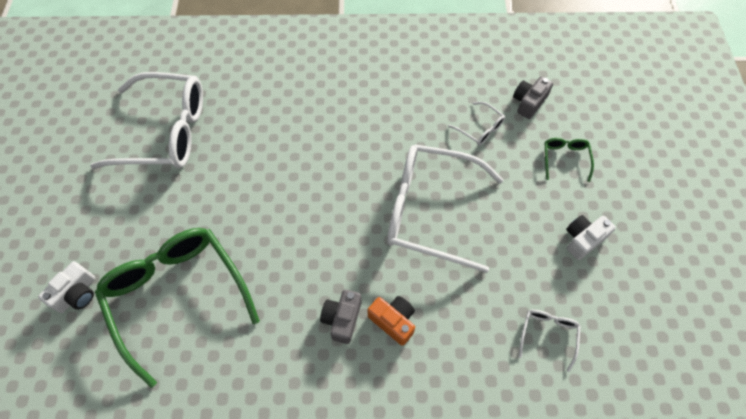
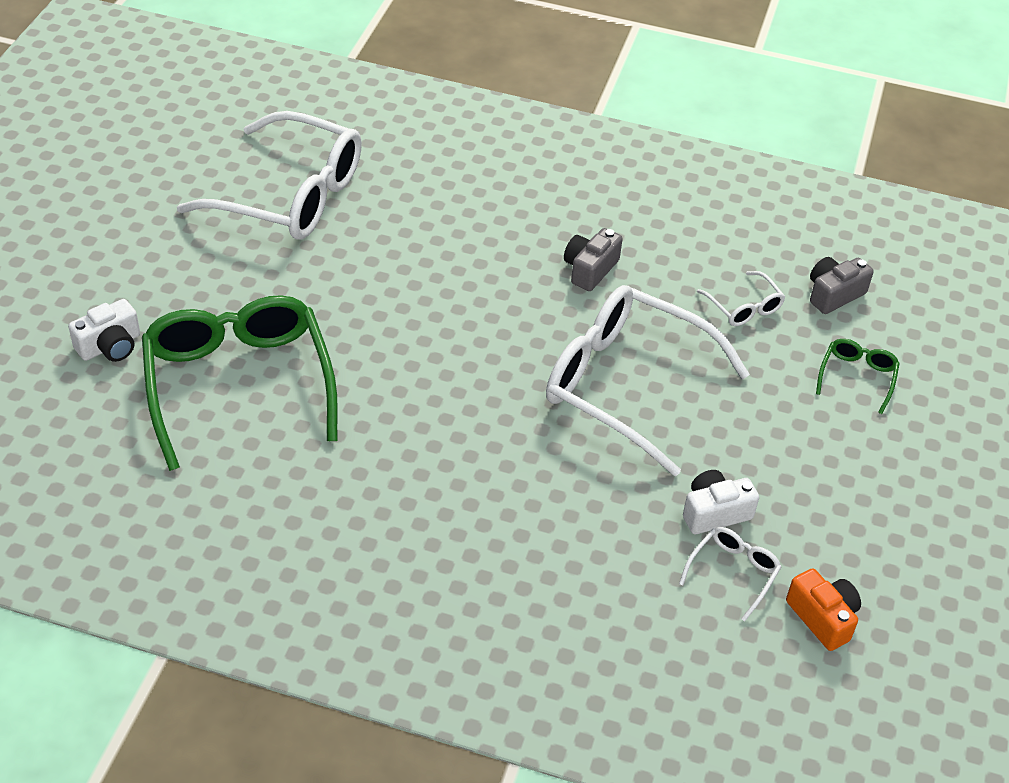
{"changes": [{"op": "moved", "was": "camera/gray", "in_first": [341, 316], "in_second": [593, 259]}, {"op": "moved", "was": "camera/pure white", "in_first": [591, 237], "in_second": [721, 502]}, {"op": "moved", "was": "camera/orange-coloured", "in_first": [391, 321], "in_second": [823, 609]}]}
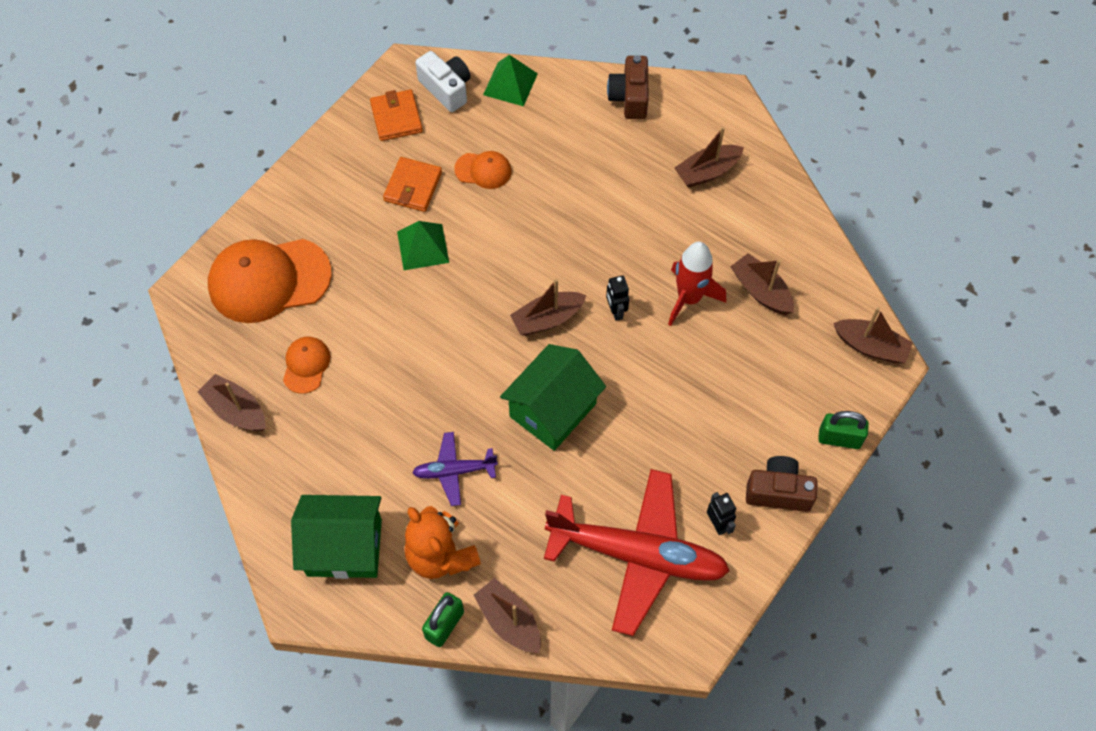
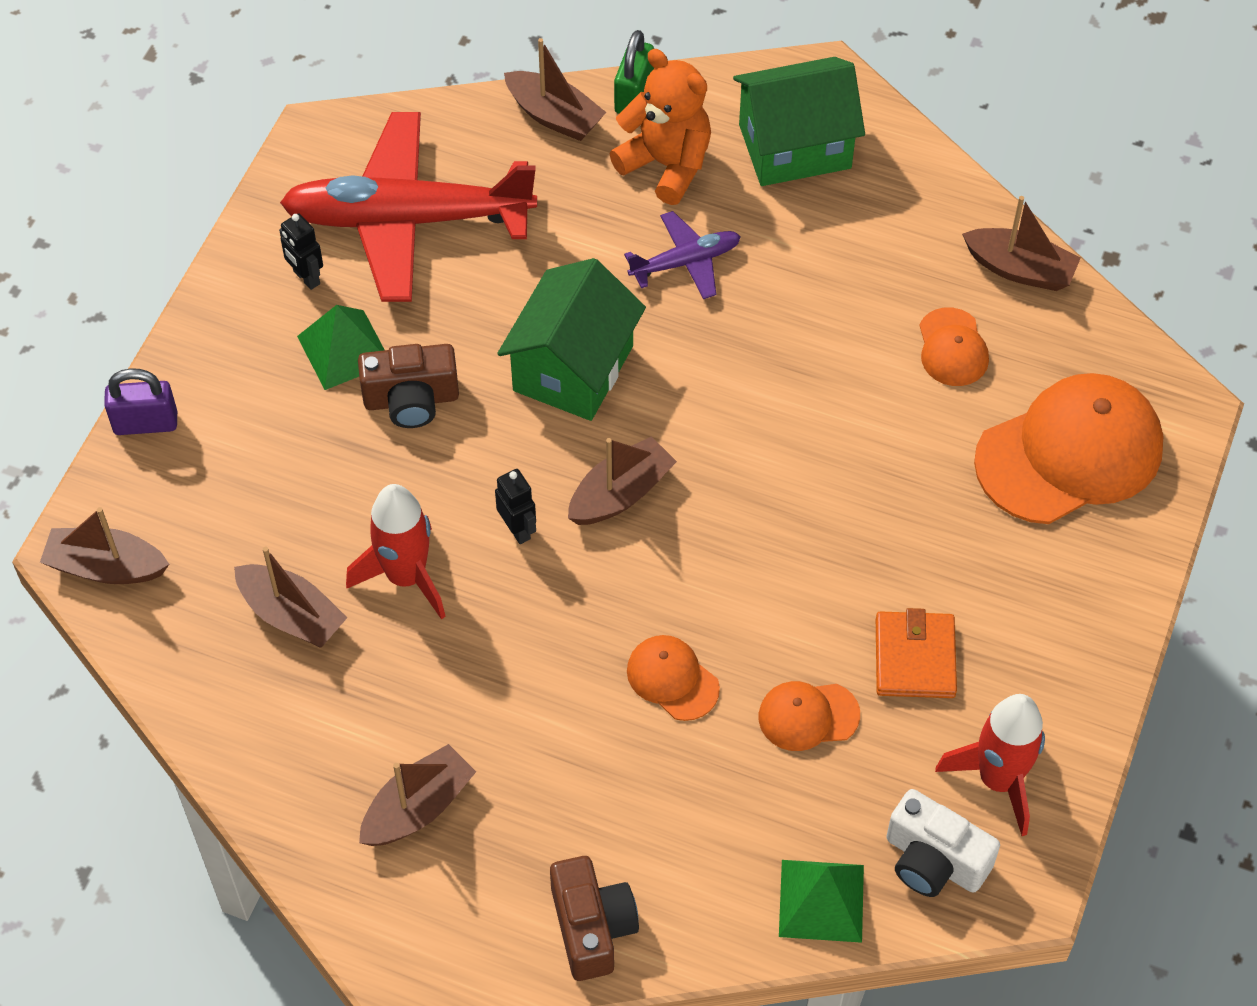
{"changes": [{"op": "recoloured", "was": "small lock/green", "now": "small lock/royal purple", "in_first": [843, 430], "in_second": [140, 401]}, {"op": "moved", "was": "pyramid/green", "in_first": [423, 245], "in_second": [341, 347]}, {"op": "moved", "was": "camera/brown", "in_first": [782, 484], "in_second": [408, 386]}, {"op": "added", "now": "cap/orange-coloured", "in_second": [673, 678]}, {"op": "replaced", "was": "billfold/orange-coloured", "now": "rocket/red", "in_first": [396, 115], "in_second": [990, 765]}]}
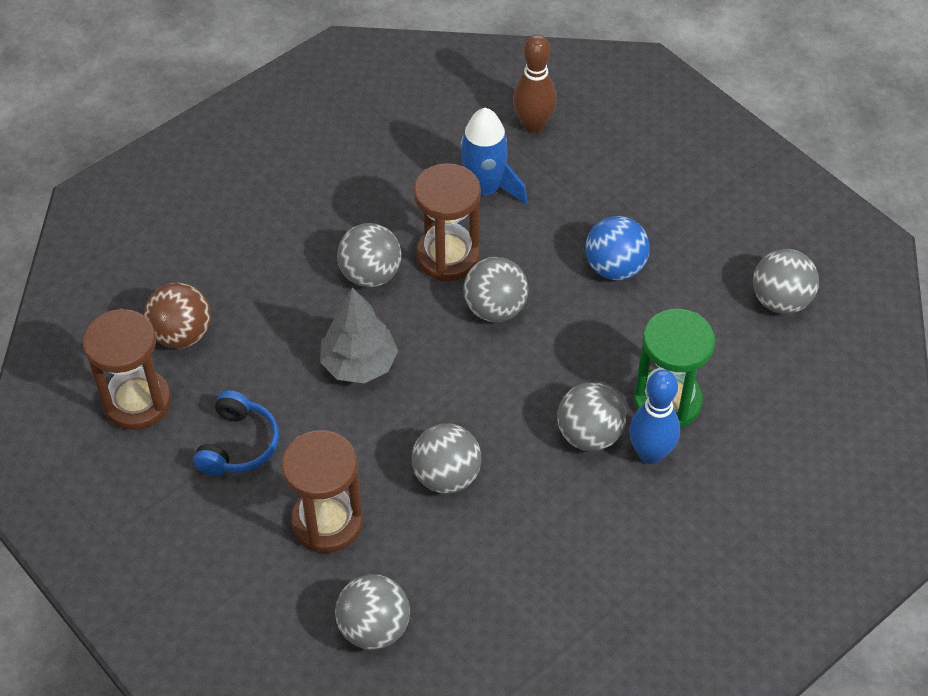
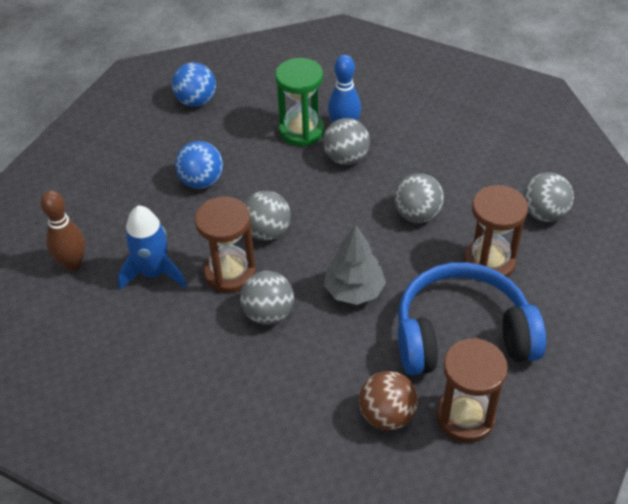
{"changes": [{"op": "recoloured", "was": "play ball/gray", "now": "play ball/royal blue", "in_first": [786, 281], "in_second": [194, 84]}, {"op": "resized", "was": "over-ear headphones/royal blue", "in_first": [236, 433], "in_second": [472, 318], "ratio": 2.03}]}
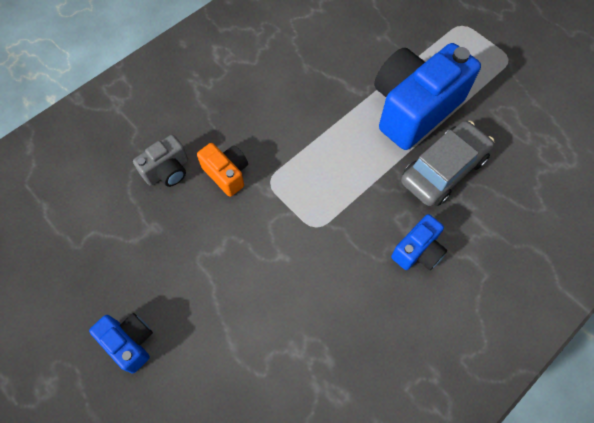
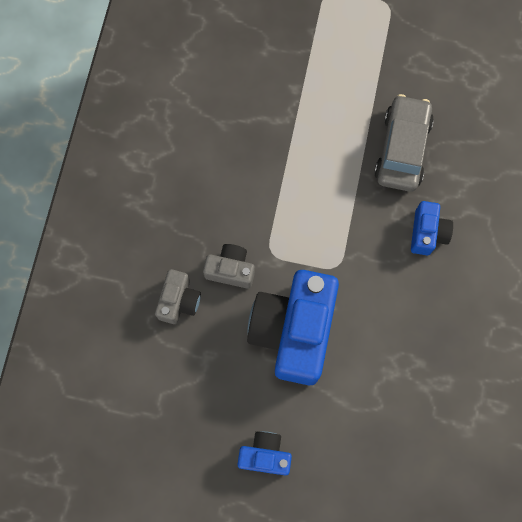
{"changes": [{"op": "recoloured", "was": "camera/orange-coloured", "now": "camera/gray", "in_first": [222, 170], "in_second": [229, 266]}, {"op": "moved", "was": "camera/royal blue", "in_first": [427, 96], "in_second": [293, 327]}]}
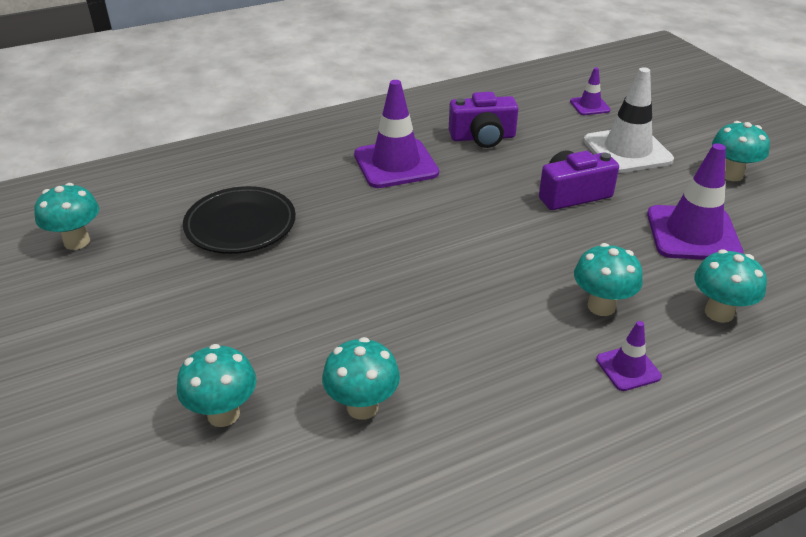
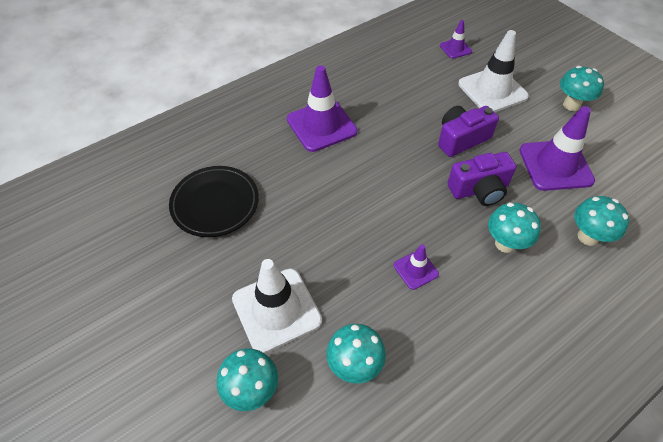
{"changes": [{"op": "added", "now": "traffic cone/pure white", "in_second": [277, 306]}, {"op": "moved", "was": "traffic cone/royal purple", "in_first": [629, 356], "in_second": [416, 267]}, {"op": "moved", "was": "camera/royal purple", "in_first": [483, 120], "in_second": [482, 179]}, {"op": "removed", "was": "mushroom/teal", "in_first": [66, 216]}]}
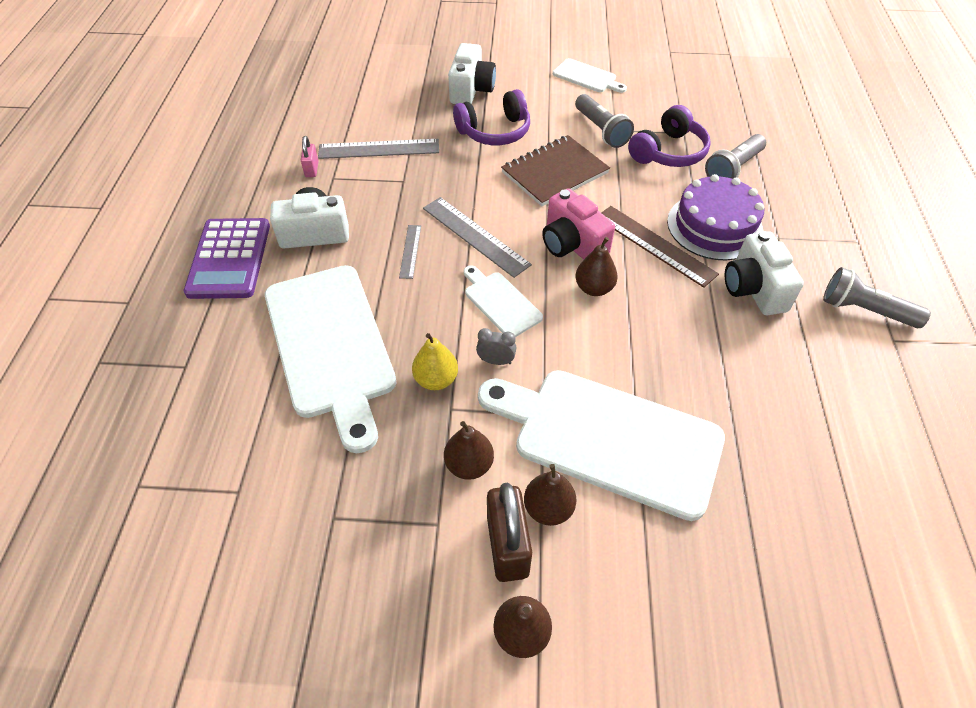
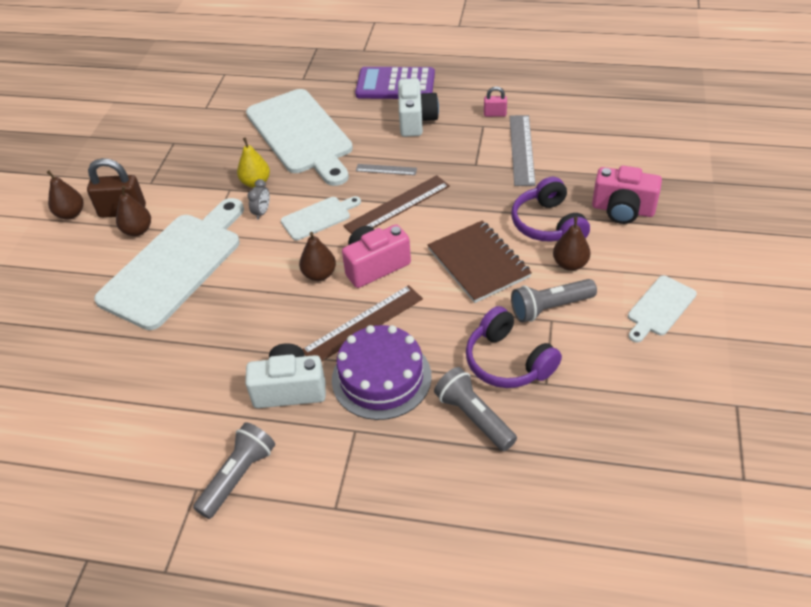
{"changes": [{"op": "turned", "was": "chopping board/pure white", "in_first": [330, 359], "in_second": [299, 137], "clockwise": -105}, {"op": "recoloured", "was": "measuring stick/gray", "now": "measuring stick/brown", "in_first": [477, 237], "in_second": [397, 204]}, {"op": "moved", "was": "toy pear/brown", "in_first": [469, 450], "in_second": [572, 244]}, {"op": "recoloured", "was": "camera/pure white", "now": "camera/pink", "in_first": [472, 73], "in_second": [627, 195]}]}
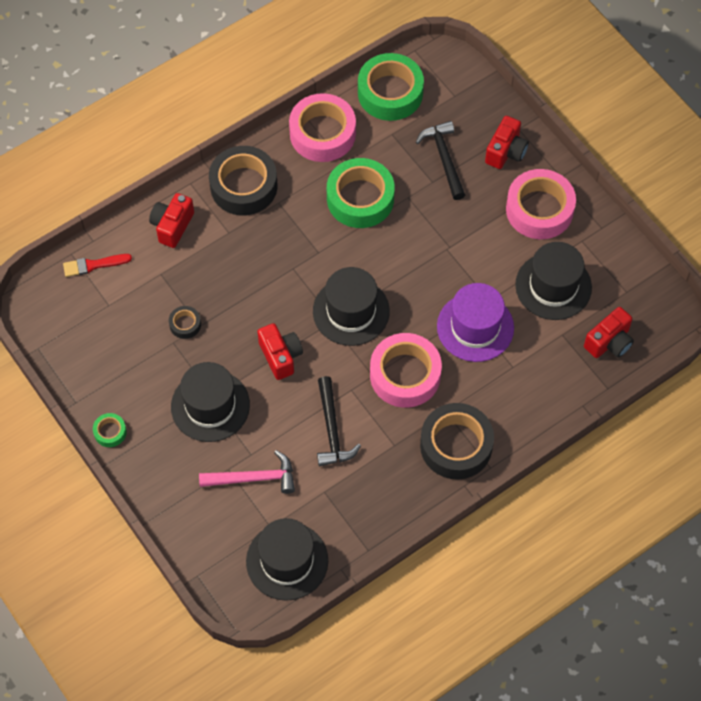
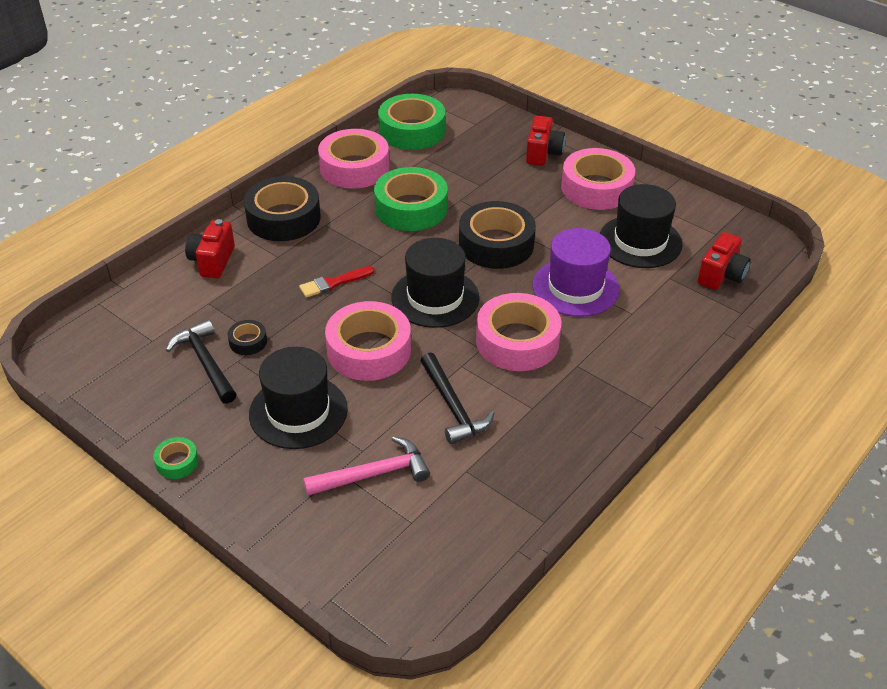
{"changes": [{"op": "moved", "was": "hammer/black", "in_first": [440, 160], "in_second": [201, 361]}, {"op": "moved", "was": "paint brush/red", "in_first": [97, 265], "in_second": [337, 282]}, {"op": "replaced", "was": "camera/red", "now": "sticky tape/pink", "in_first": [280, 351], "in_second": [368, 341]}, {"op": "moved", "was": "sticky tape/black", "in_first": [457, 441], "in_second": [497, 235]}, {"op": "removed", "was": "tall hat/black", "in_first": [287, 559]}]}
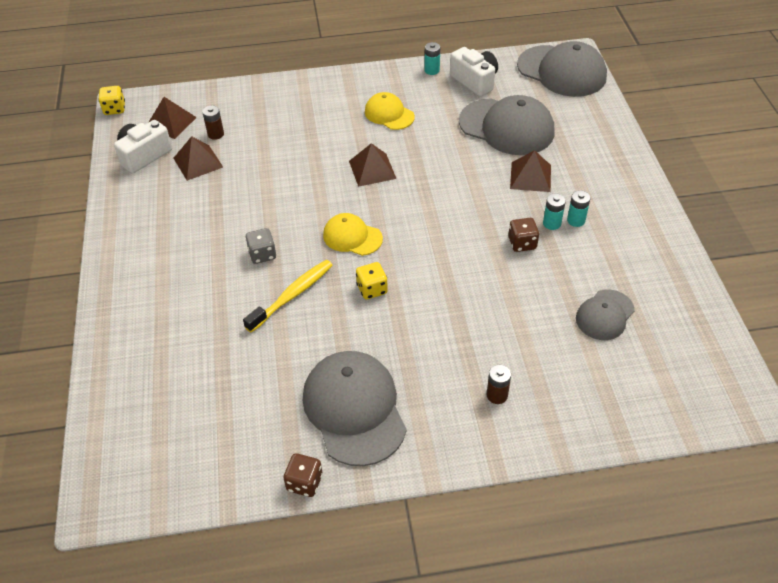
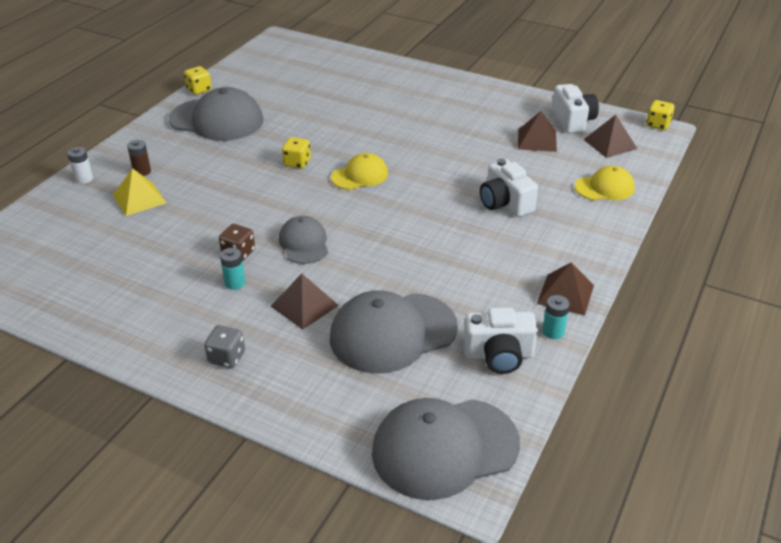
{"changes": [{"op": "added", "now": "AA battery/pure white", "in_second": [80, 165]}, {"op": "added", "now": "pyramid/golden", "in_second": [139, 192]}, {"op": "recoloured", "was": "game die/brown", "now": "game die/golden", "in_first": [303, 475], "in_second": [198, 80]}, {"op": "moved", "was": "game die/gray", "in_first": [260, 246], "in_second": [224, 346]}, {"op": "moved", "was": "cap/gray", "in_first": [605, 314], "in_second": [303, 240]}, {"op": "added", "now": "camera/pure white", "in_second": [509, 188]}, {"op": "moved", "was": "pyramid/brown", "in_first": [373, 165], "in_second": [565, 289]}, {"op": "moved", "was": "cap/golden", "in_first": [390, 111], "in_second": [605, 183]}, {"op": "removed", "was": "AA battery/brown", "in_first": [213, 123]}, {"op": "removed", "was": "toothbrush/golden", "in_first": [288, 296]}, {"op": "removed", "was": "AA battery/teal", "in_first": [579, 208]}]}
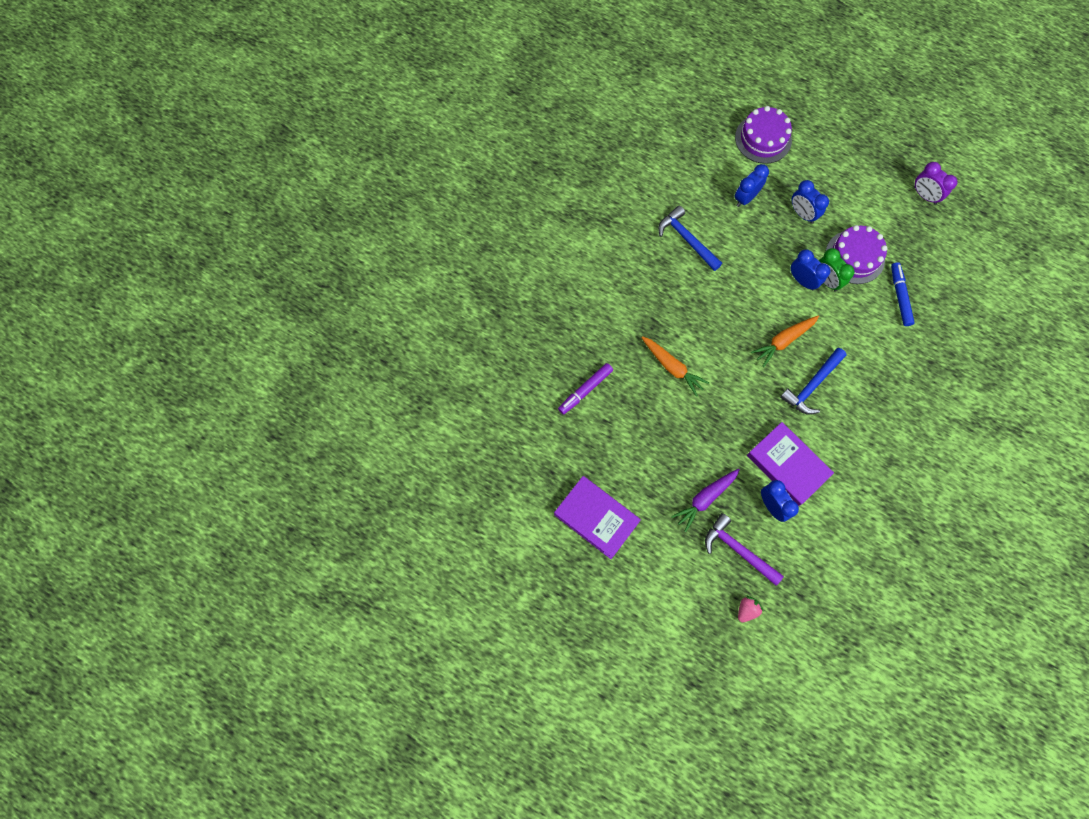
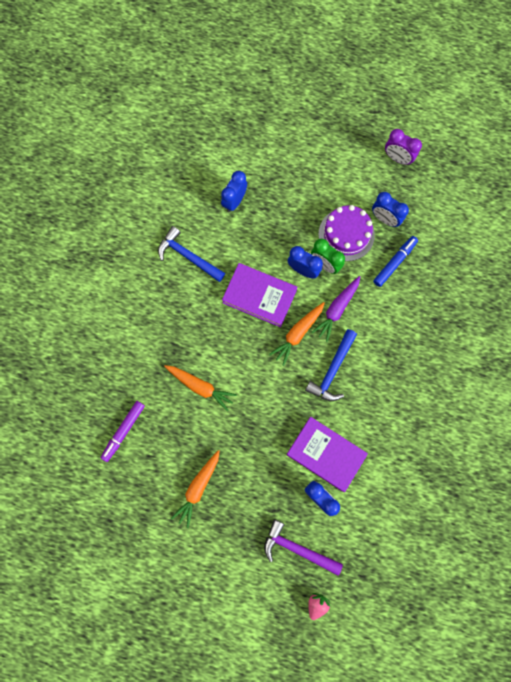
{"changes": [{"op": "added", "now": "toy carrot/orange-coloured", "in_second": [195, 489]}, {"op": "moved", "was": "hardcover/royal purple", "in_first": [597, 517], "in_second": [259, 295]}, {"op": "moved", "was": "toy carrot/royal purple", "in_first": [705, 500], "in_second": [335, 309]}, {"op": "moved", "was": "bedside clock/royal blue", "in_first": [810, 202], "in_second": [390, 209]}, {"op": "turned", "was": "marker pen/royal blue", "in_first": [903, 294], "in_second": [395, 261], "clockwise": 60}, {"op": "removed", "was": "gateau/royal purple", "in_first": [763, 135]}]}
